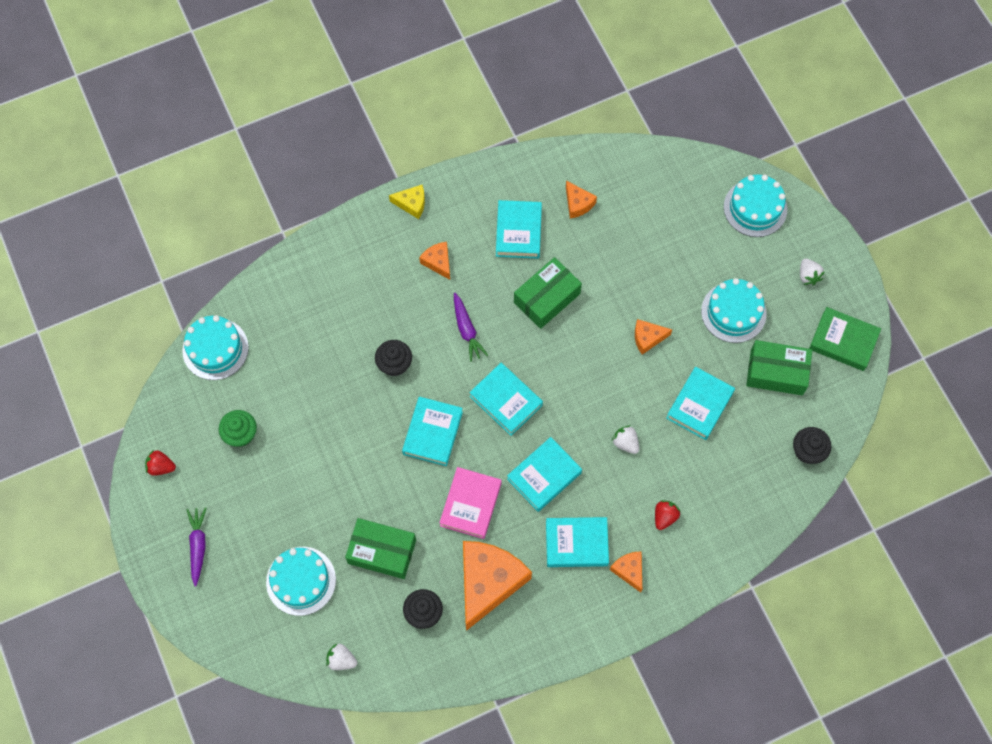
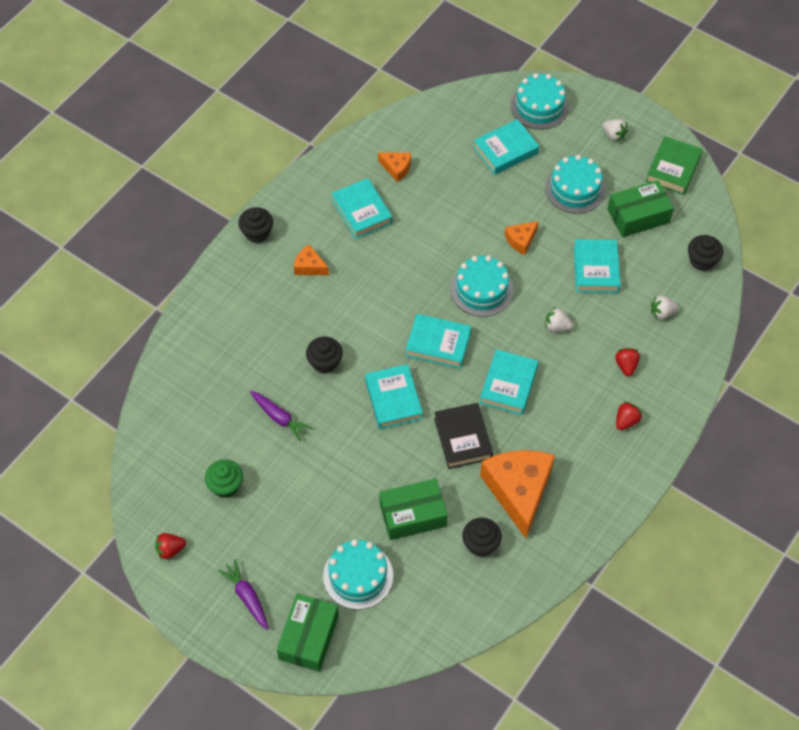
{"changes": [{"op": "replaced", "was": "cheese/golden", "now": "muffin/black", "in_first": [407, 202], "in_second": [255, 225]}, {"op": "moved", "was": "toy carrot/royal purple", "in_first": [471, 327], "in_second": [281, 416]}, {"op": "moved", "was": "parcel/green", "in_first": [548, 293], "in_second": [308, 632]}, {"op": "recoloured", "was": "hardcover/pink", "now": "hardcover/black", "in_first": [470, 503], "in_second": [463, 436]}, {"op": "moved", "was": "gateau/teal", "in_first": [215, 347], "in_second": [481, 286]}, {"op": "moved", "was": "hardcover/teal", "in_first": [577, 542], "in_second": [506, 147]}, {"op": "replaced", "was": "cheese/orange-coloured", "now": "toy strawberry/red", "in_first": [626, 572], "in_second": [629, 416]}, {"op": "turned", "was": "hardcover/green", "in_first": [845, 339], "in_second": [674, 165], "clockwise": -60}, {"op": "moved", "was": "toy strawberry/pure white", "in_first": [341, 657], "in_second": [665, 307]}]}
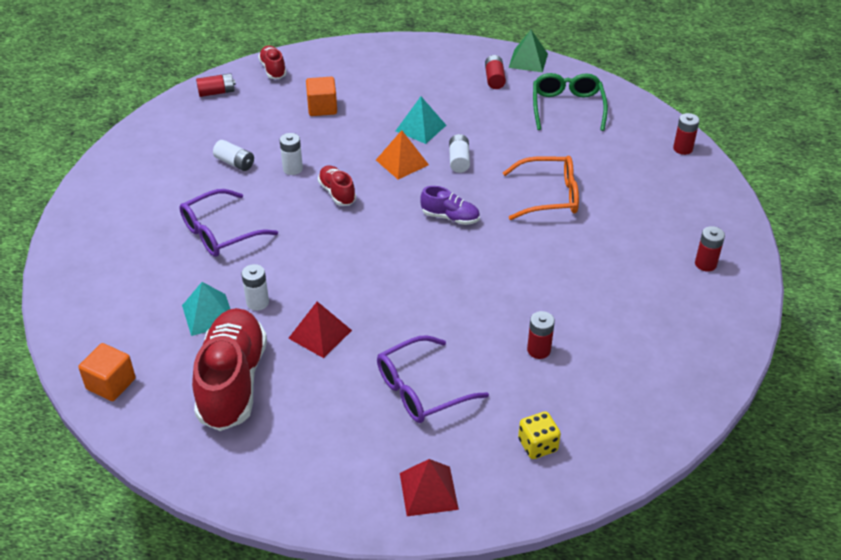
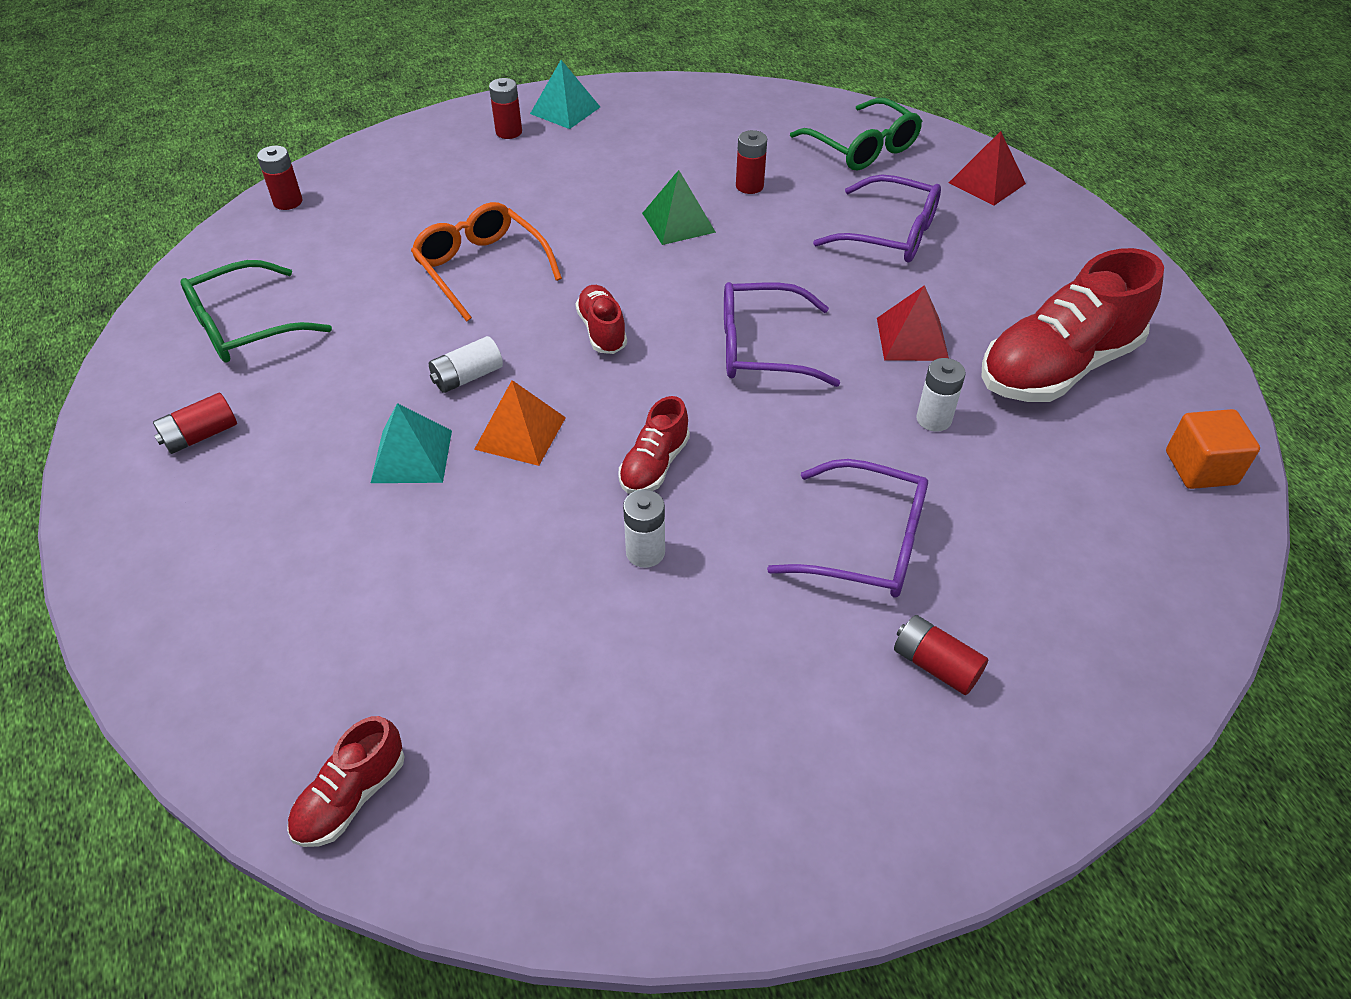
{"changes": [{"op": "moved", "was": "pyramid/teal", "in_first": [206, 309], "in_second": [565, 94]}, {"op": "recoloured", "was": "shoe/royal purple", "now": "shoe/red", "in_first": [450, 205], "in_second": [601, 319]}, {"op": "moved", "was": "pyramid/green", "in_first": [528, 51], "in_second": [679, 207]}, {"op": "added", "now": "glasses/royal purple", "in_second": [782, 334]}, {"op": "replaced", "was": "game die/golden", "now": "glasses/green", "in_first": [539, 435], "in_second": [856, 134]}, {"op": "moved", "was": "AA battery/red", "in_first": [216, 85], "in_second": [941, 655]}, {"op": "removed", "was": "AA battery/pure white", "in_first": [233, 155]}, {"op": "removed", "was": "block/orange-coloured", "in_first": [321, 96]}]}
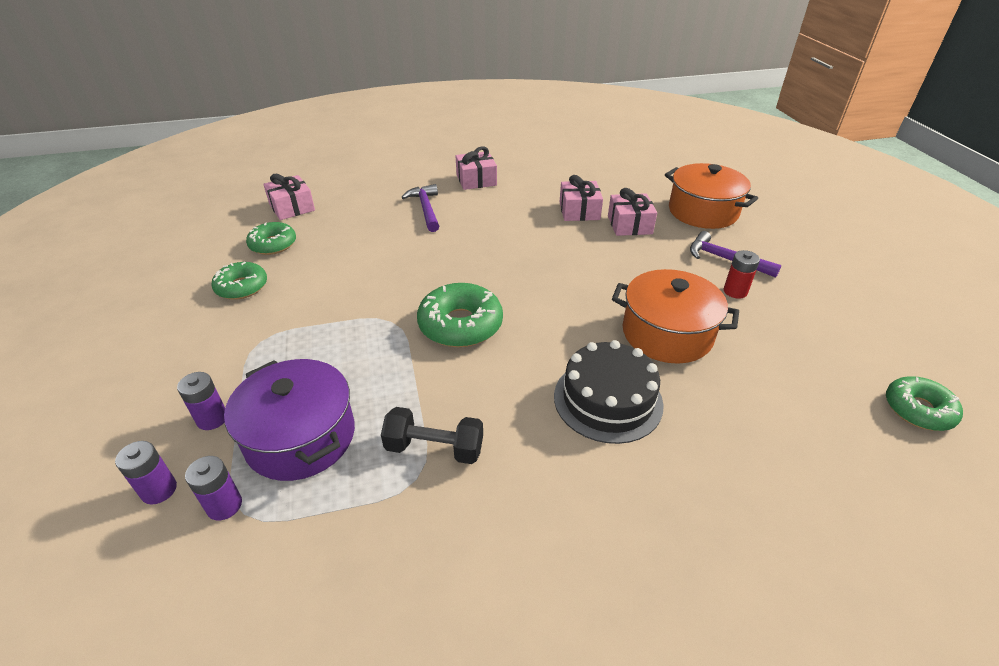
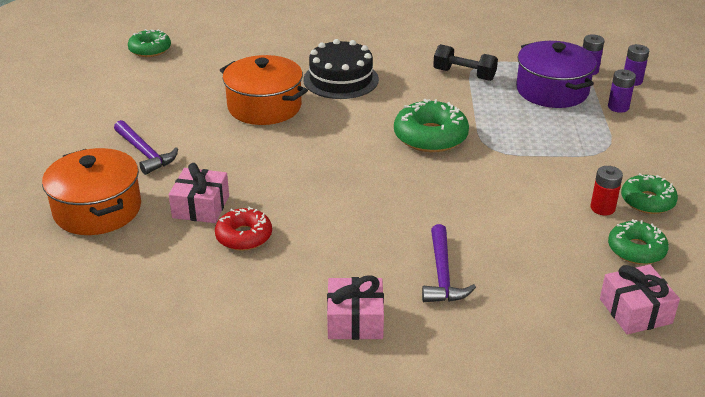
{"changes": [{"op": "replaced", "was": "gift/pink", "now": "glazed donut/red", "in_first": [581, 198], "in_second": [243, 229]}, {"op": "moved", "was": "AA battery/red", "in_first": [742, 274], "in_second": [606, 190]}]}
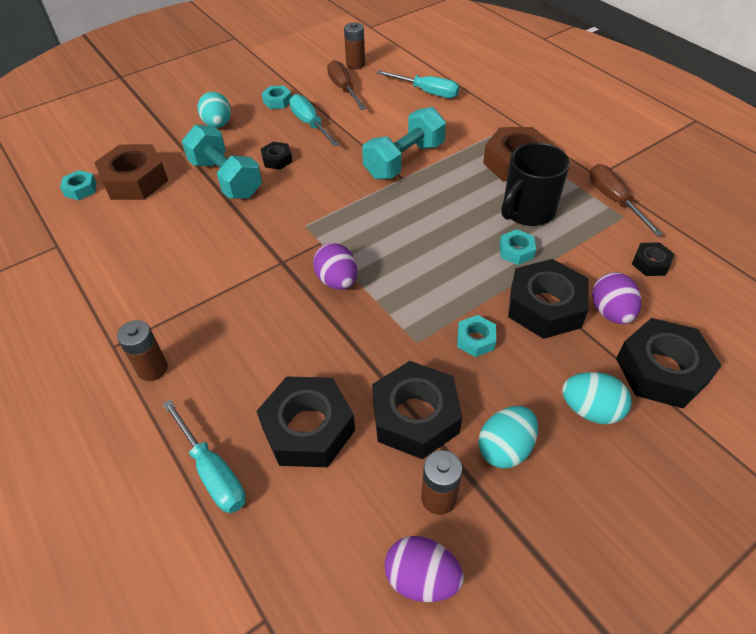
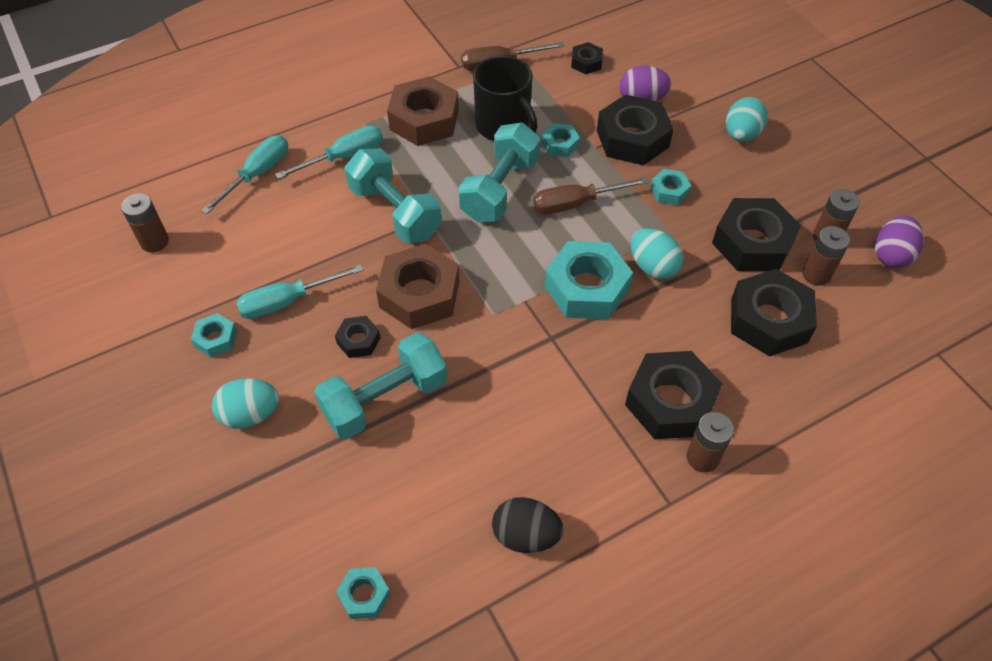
{"changes": [{"op": "moved", "was": "screwdriver/teal", "in_first": [204, 456], "in_second": [329, 152]}, {"op": "moved", "was": "hexagon nut/brown", "in_first": [131, 172], "in_second": [417, 286]}, {"op": "added", "now": "hand weight/teal", "in_second": [500, 172]}, {"op": "added", "now": "egg/black", "in_second": [528, 525]}, {"op": "moved", "was": "screwdriver/brown", "in_first": [346, 85], "in_second": [591, 195]}, {"op": "replaced", "was": "egg/royal purple", "now": "hexagon nut/teal", "in_first": [335, 266], "in_second": [589, 280]}, {"op": "moved", "was": "hexagon nut/black", "in_first": [669, 363], "in_second": [673, 395]}, {"op": "moved", "was": "egg/teal", "in_first": [508, 437], "in_second": [657, 253]}, {"op": "added", "now": "AA battery/brown", "in_second": [826, 256]}]}
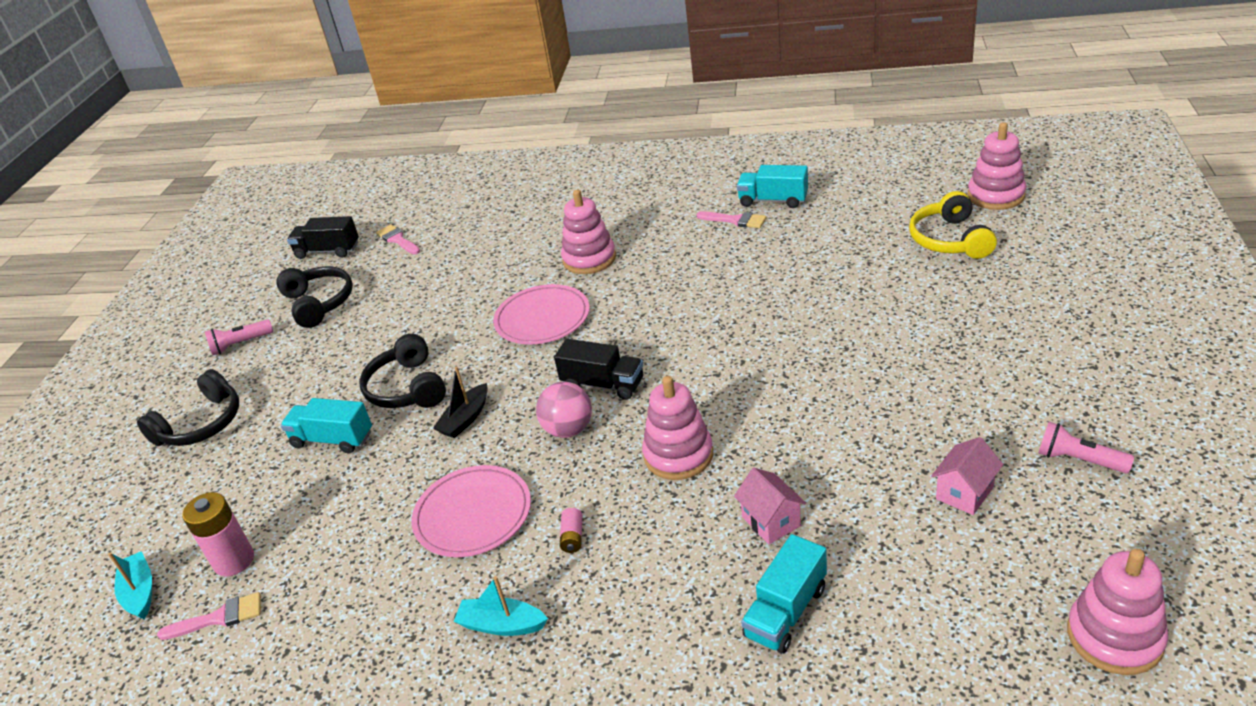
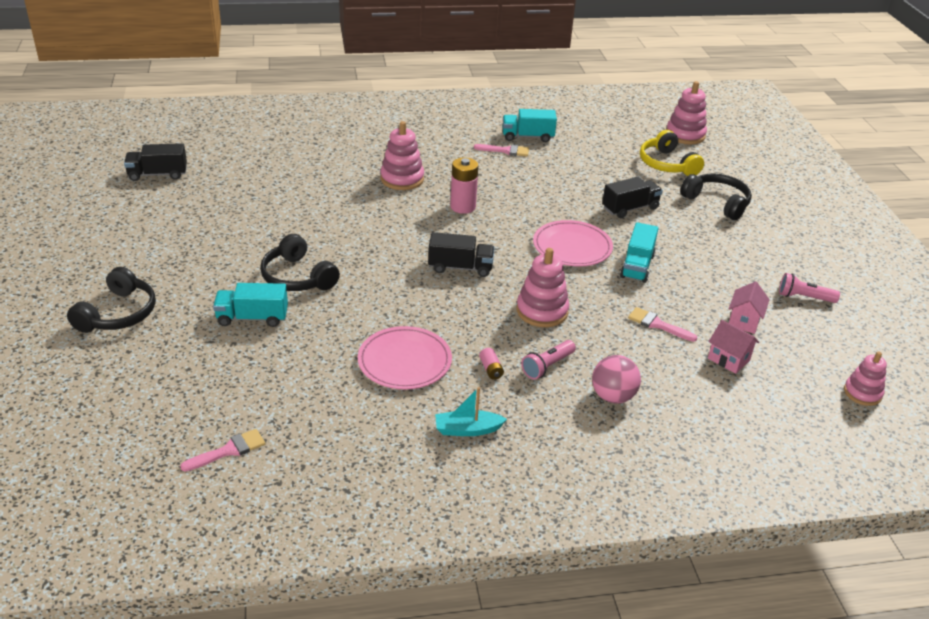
{"changes": [{"op": "moved", "was": "AA battery/pink", "in_first": [218, 534], "in_second": [464, 185]}, {"op": "moved", "was": "flashlight/pink", "in_first": [239, 337], "in_second": [548, 360]}, {"op": "moved", "was": "flat dish/pink", "in_first": [541, 314], "in_second": [573, 243]}, {"op": "moved", "was": "play ball/pink", "in_first": [564, 410], "in_second": [616, 379]}, {"op": "added", "now": "lorry/black", "in_second": [632, 197]}, {"op": "moved", "was": "lorry/teal", "in_first": [784, 594], "in_second": [639, 252]}, {"op": "moved", "was": "paint brush/pink", "in_first": [398, 239], "in_second": [662, 324]}, {"op": "moved", "was": "over-ear headphones/black", "in_first": [314, 297], "in_second": [716, 196]}, {"op": "moved", "was": "cottage/pink", "in_first": [770, 506], "in_second": [733, 347]}, {"op": "resized", "was": "ring stacker/pink", "in_first": [1117, 611], "in_second": [865, 378], "ratio": 0.66}, {"op": "removed", "was": "sailboat/teal", "in_first": [130, 585]}, {"op": "removed", "was": "sailboat/black", "in_first": [460, 402]}]}
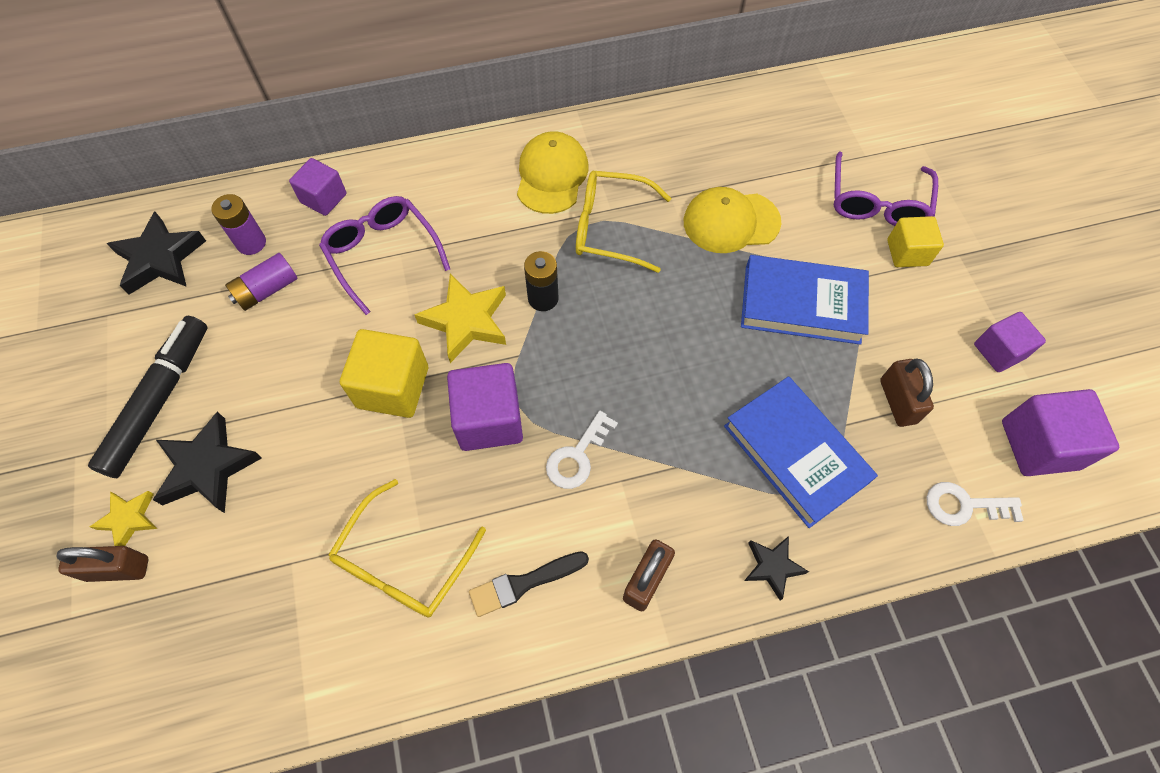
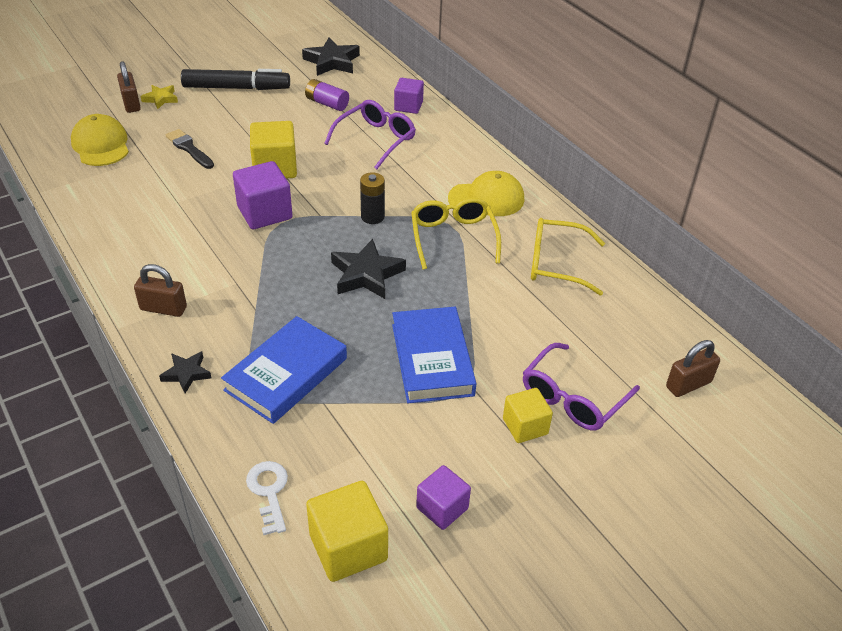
{"changes": [{"op": "moved", "was": "cap/golden", "in_first": [732, 220], "in_second": [100, 140]}, {"op": "moved", "was": "paint brush/black", "in_first": [529, 584], "in_second": [190, 149]}, {"op": "recoloured", "was": "block/royal purple", "now": "block/golden", "in_first": [1060, 432], "in_second": [347, 531]}, {"op": "moved", "was": "star shape/black", "in_first": [207, 462], "in_second": [368, 269]}, {"op": "turned", "was": "glasses/royal purple", "in_first": [886, 188], "in_second": [581, 387], "clockwise": -45}, {"op": "moved", "was": "glasses/golden", "in_first": [407, 548], "in_second": [568, 256]}, {"op": "moved", "was": "small lock/brown", "in_first": [907, 393], "in_second": [693, 368]}, {"op": "removed", "was": "AA battery/royal purple", "in_first": [238, 224]}, {"op": "removed", "was": "star shape/golden", "in_first": [460, 318]}, {"op": "removed", "was": "latchkey/pure white", "in_first": [582, 450]}]}
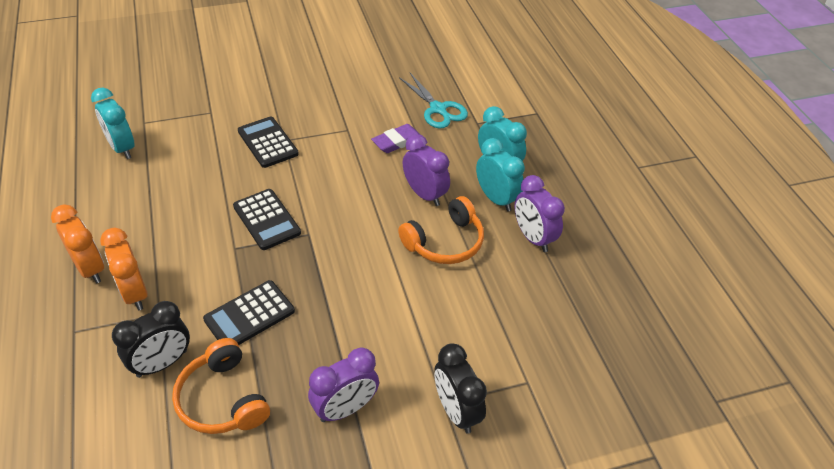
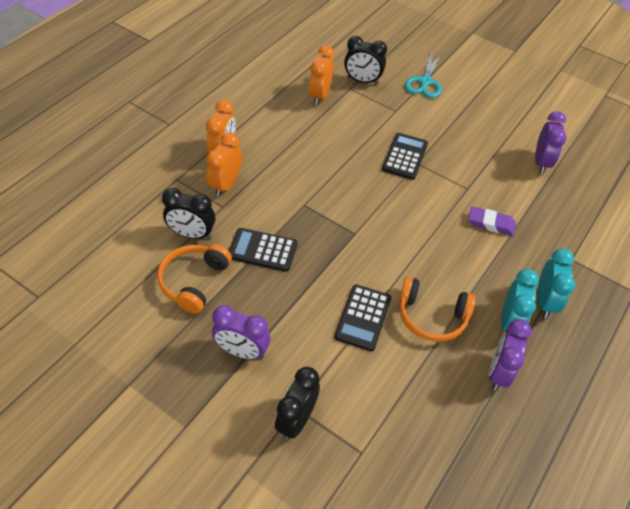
{"changes": [{"op": "recoloured", "was": "bedside clock/teal", "now": "bedside clock/orange-coloured", "in_first": [112, 123], "in_second": [321, 75]}, {"op": "moved", "was": "calculator/black", "in_first": [267, 219], "in_second": [363, 317]}, {"op": "added", "now": "bedside clock/black", "in_second": [365, 60]}, {"op": "moved", "was": "scissors/teal", "in_first": [433, 101], "in_second": [423, 75]}, {"op": "moved", "was": "bedside clock/royal purple", "in_first": [426, 170], "in_second": [550, 142]}]}
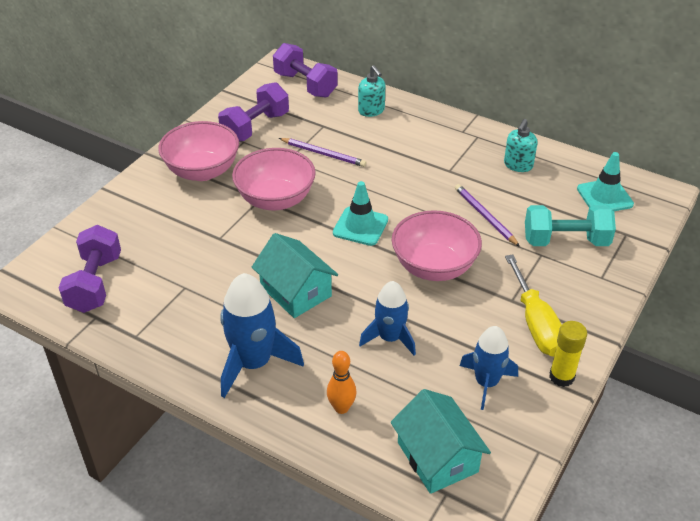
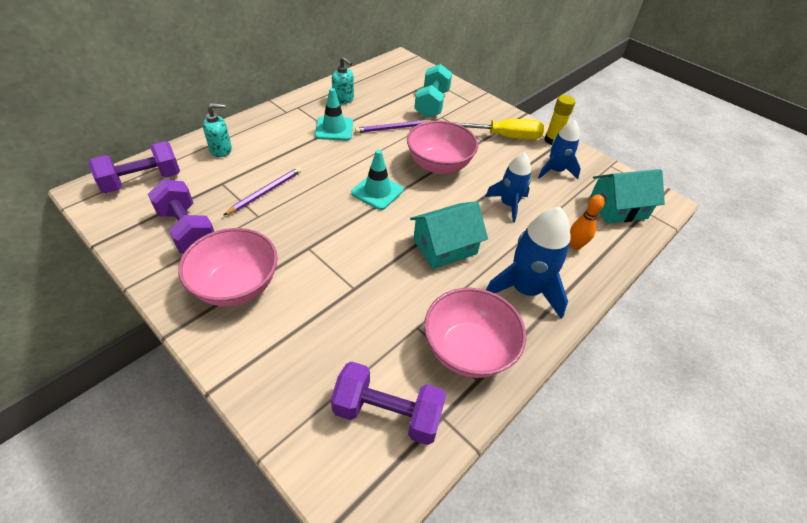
{"changes": [{"op": "moved", "was": "traffic cone/teal", "in_first": [605, 181], "in_second": [334, 114]}, {"op": "moved", "was": "bowl/pink", "in_first": [274, 179], "in_second": [475, 333]}]}
